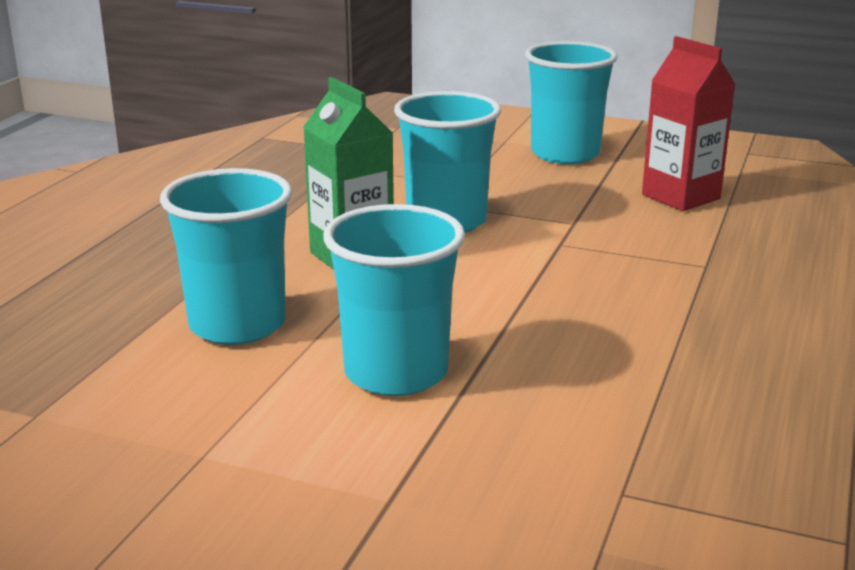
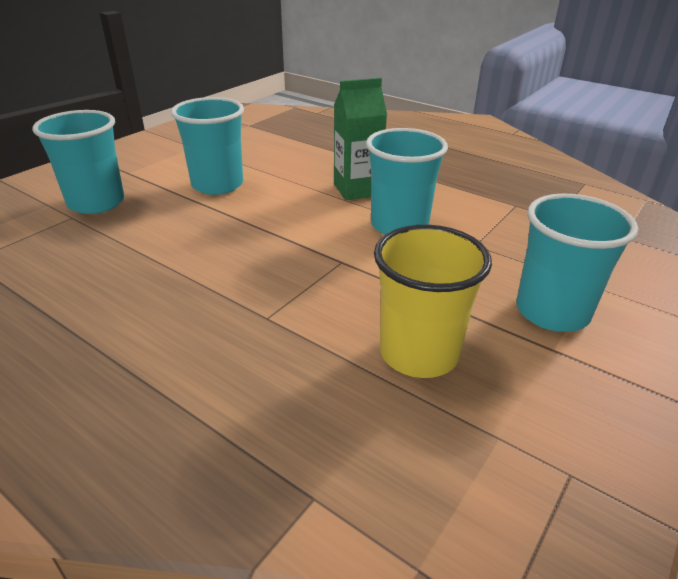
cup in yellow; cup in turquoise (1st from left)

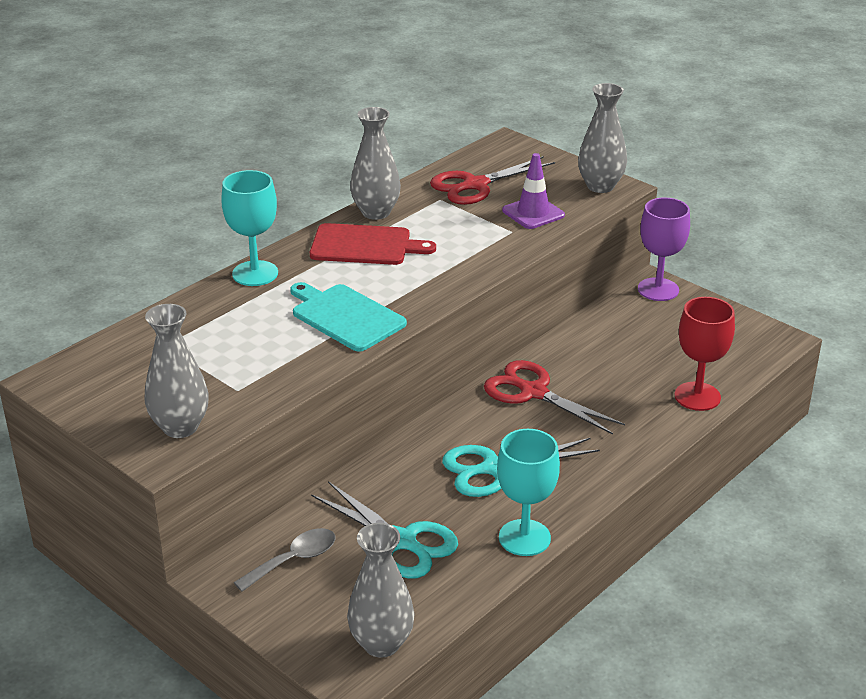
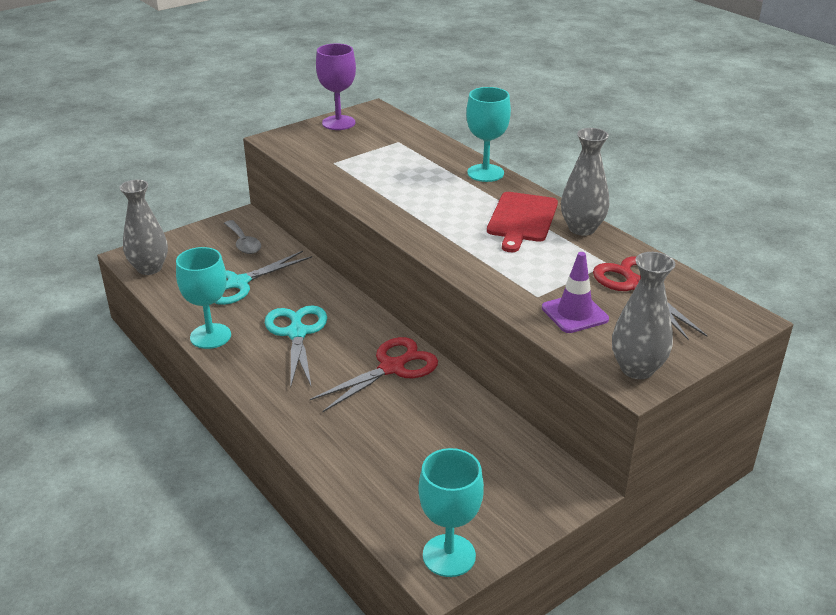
goblet in purple; cutting board in turquoise; goblet in red; vase in grey (1st from left in the first image); goblet in turquoise (2nd from left)

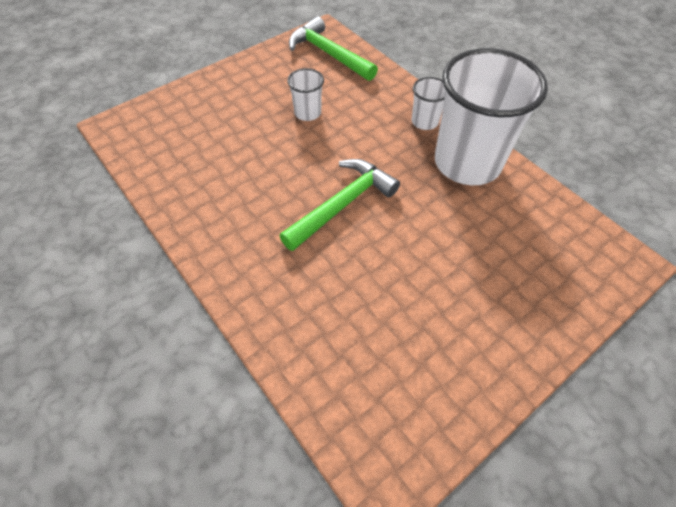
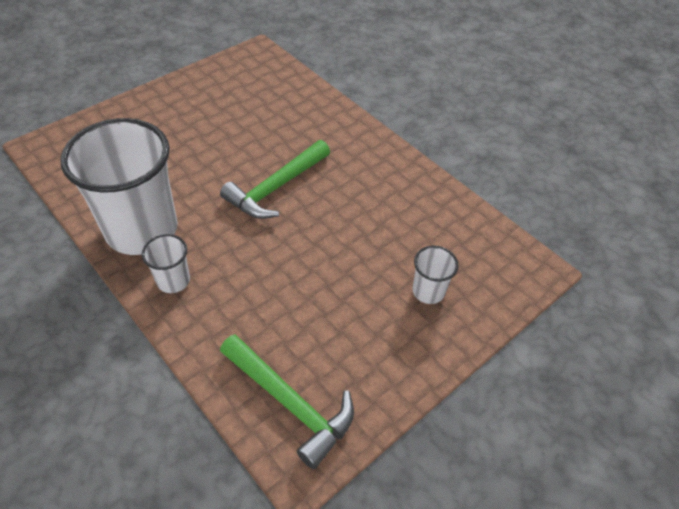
cup in white (3rd from left)

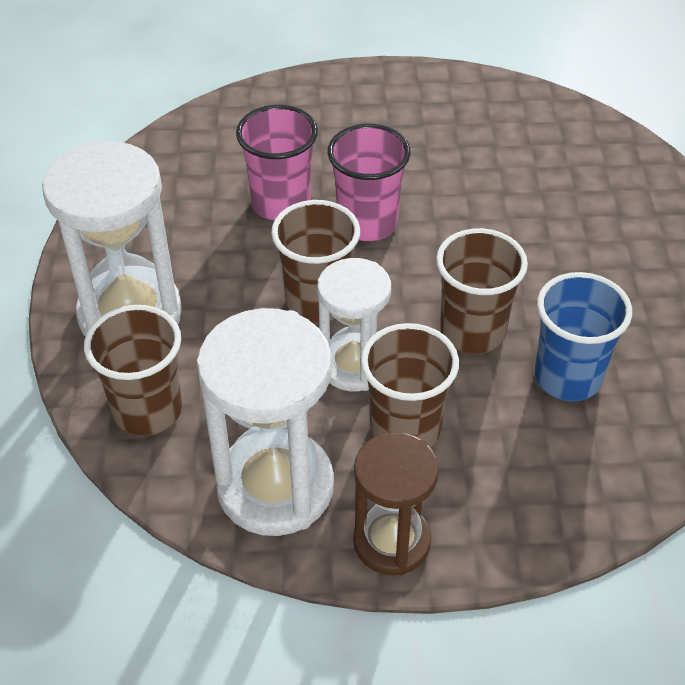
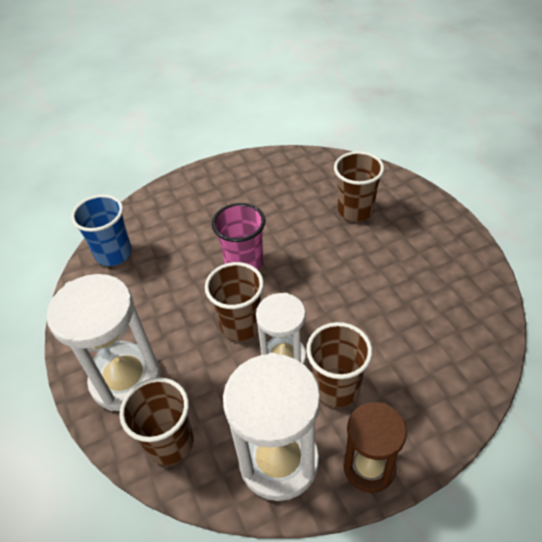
cup in pink (1st from left in the first image); cup in brown (4th from left); cup in blue

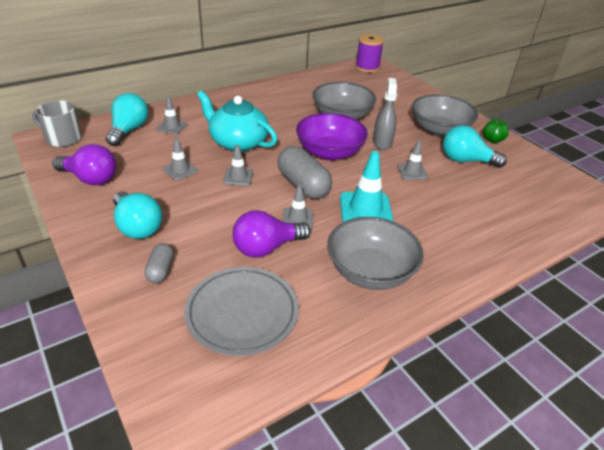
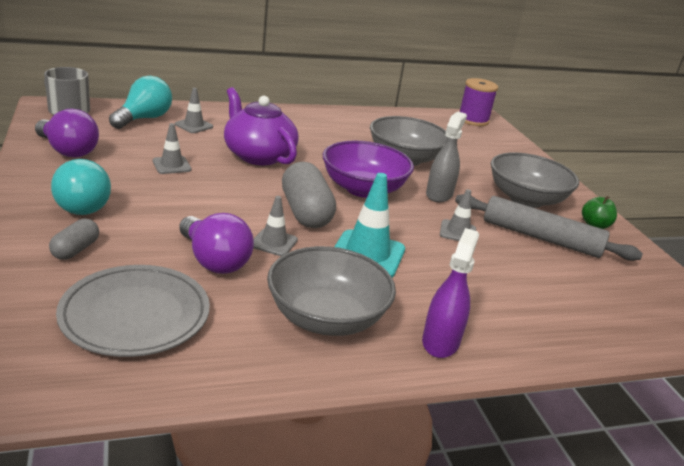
teapot in purple; rolling pin in grey; traffic cone in grey (3rd from left in the first image); light bulb in purple (2nd from left); spray bottle in purple

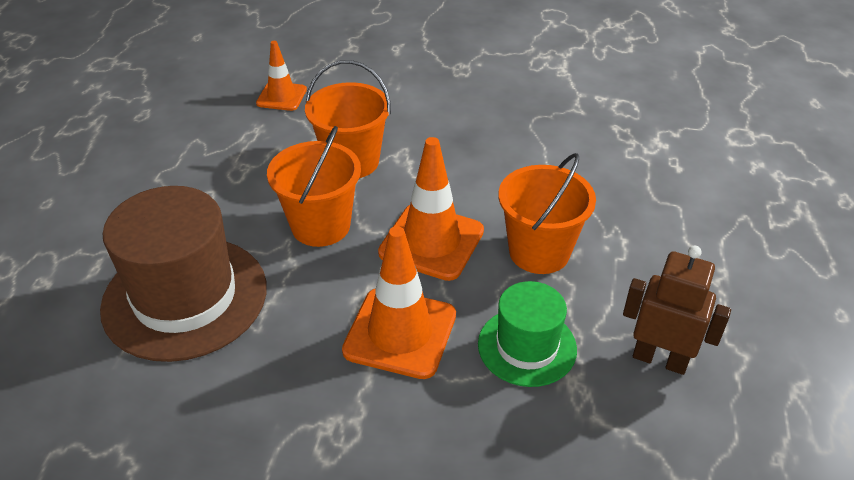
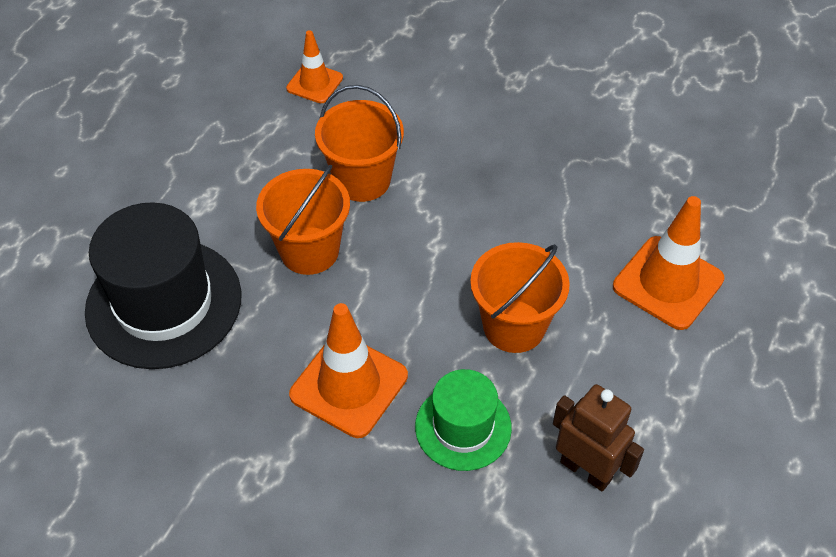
traffic cone in orange (3rd from left); hat in black

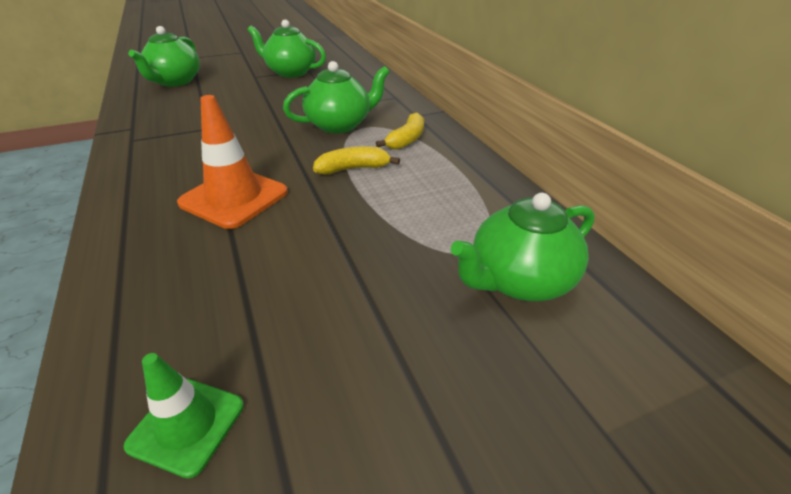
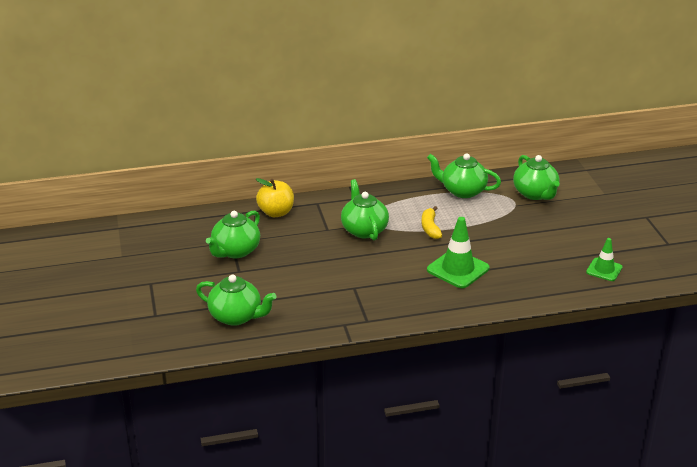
traffic cone in green (1st from left); banana in yellow (2nd from left in the first image); teapot in green (4th from left); apple in yellow

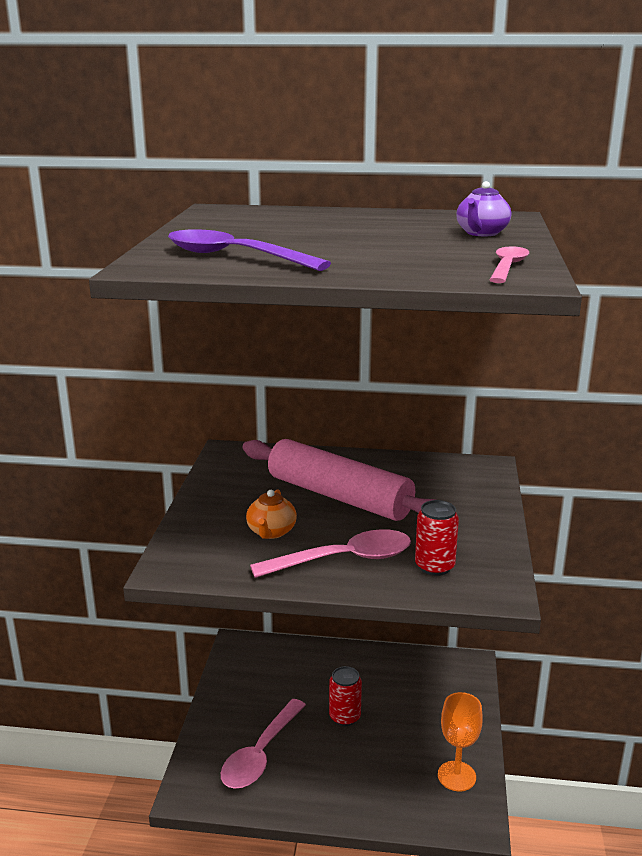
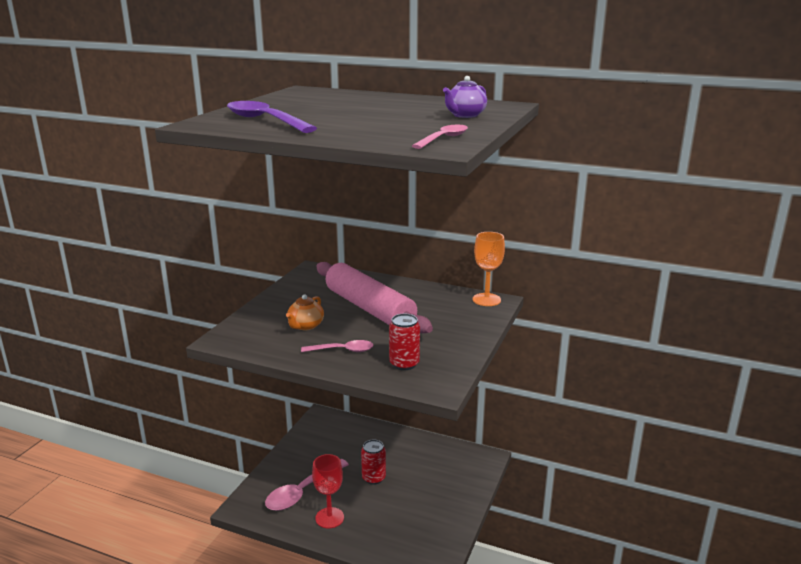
spoon in pink (2nd from left); goblet in orange; goblet in red

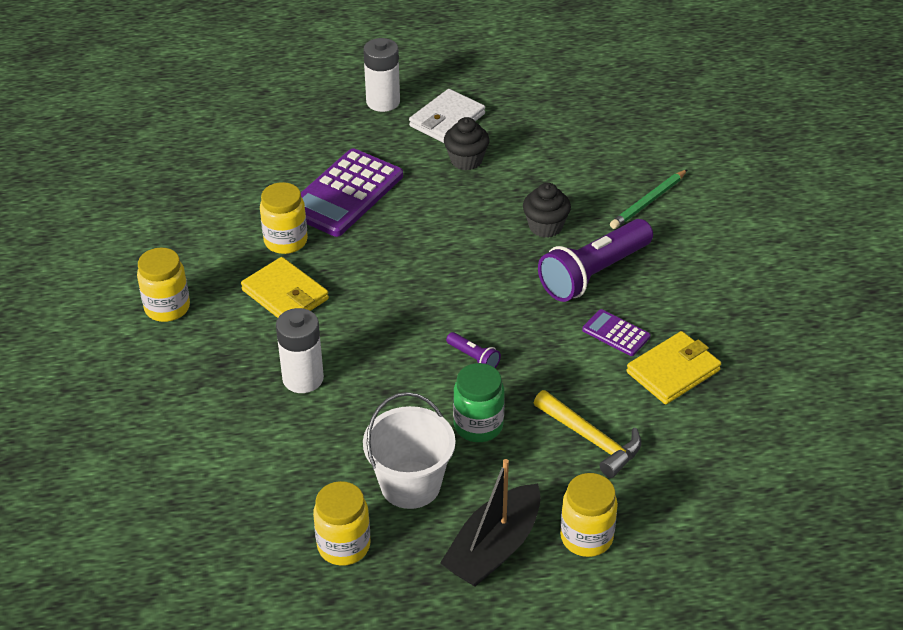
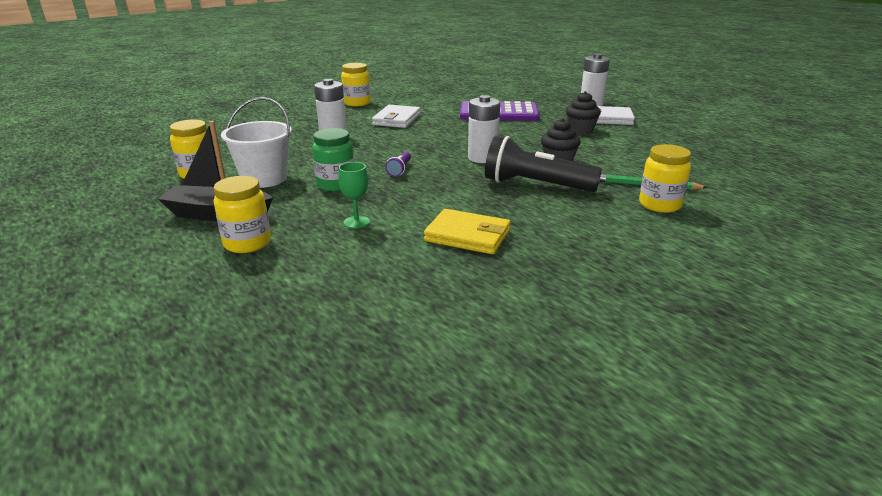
jar in yellow (4th from left); flashlight in black; wallet in white (1st from left); calculator in purple (2nd from left in the first image); goblet in green; battery in white (2nd from left)

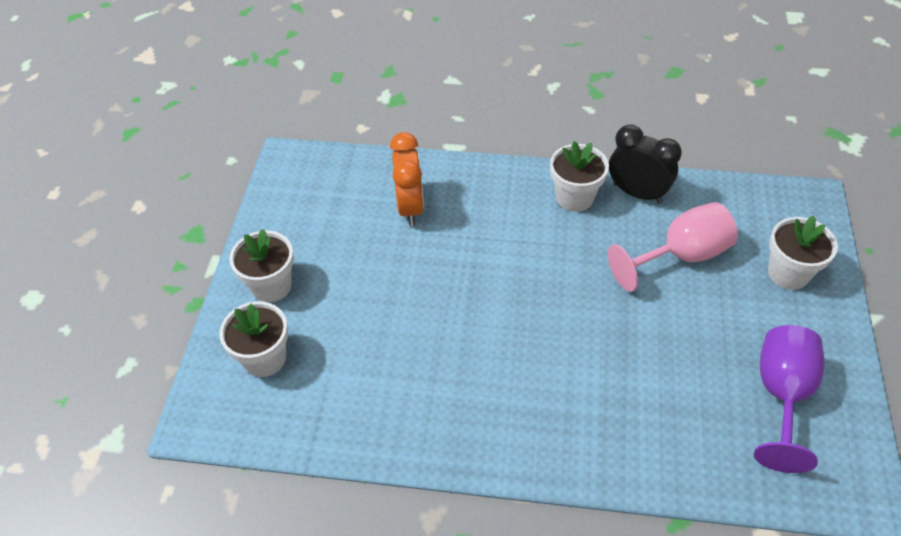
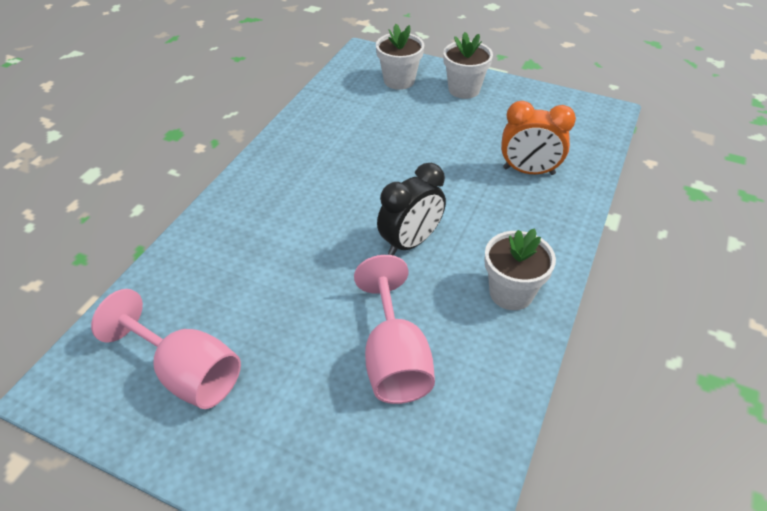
clock in black; flower pot in white (4th from left in the first image); goblet in pink (1st from left)

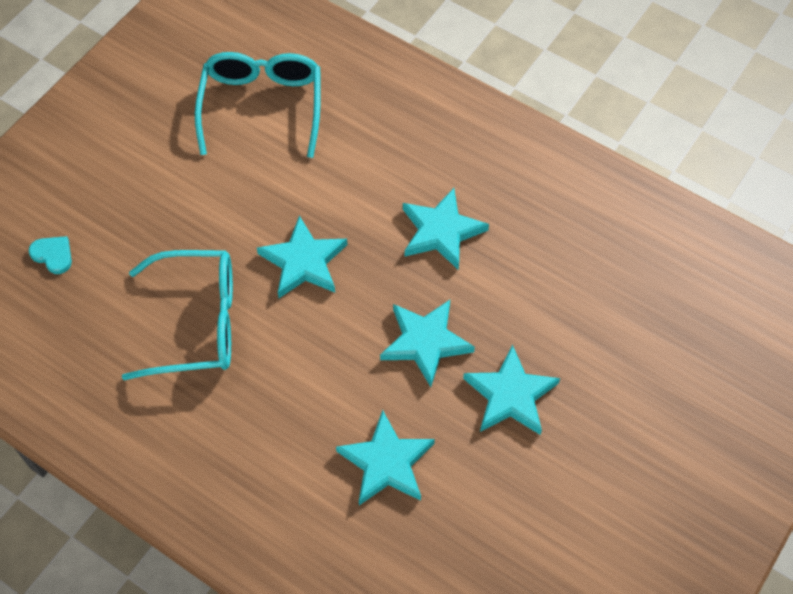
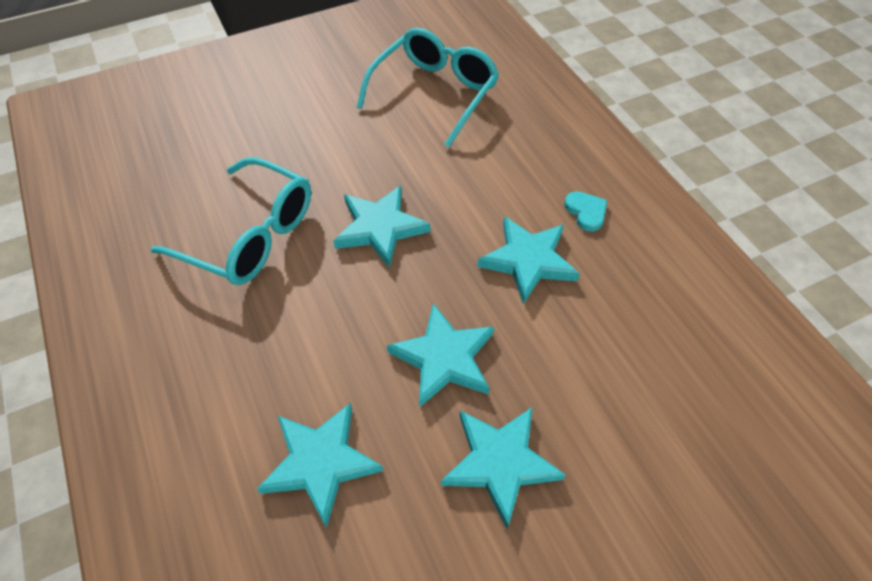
heart in turquoise

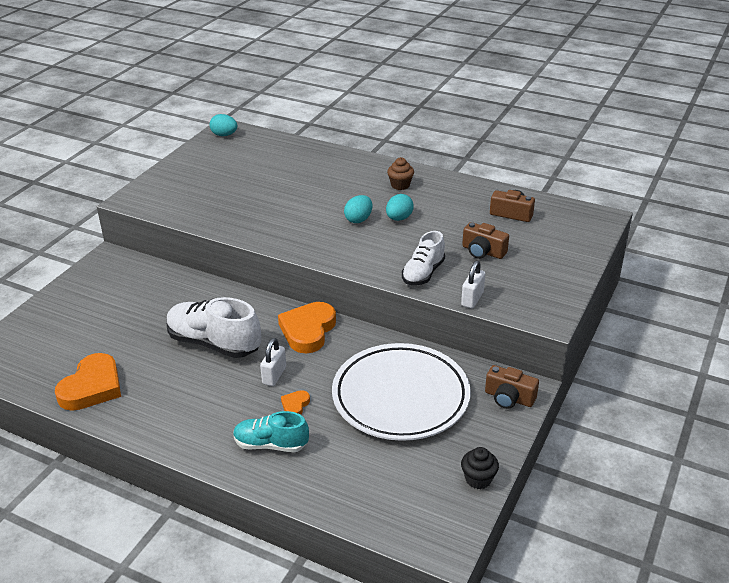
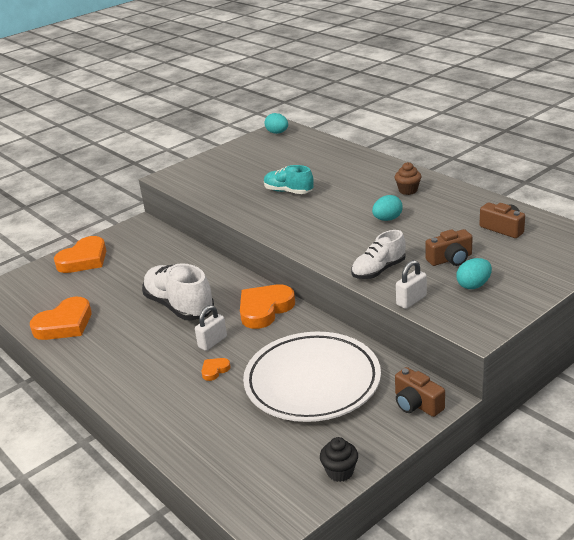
egg in turquoise (3rd from left); camera in brown (2nd from left); shoe in turquoise; heart in orange (2nd from left)

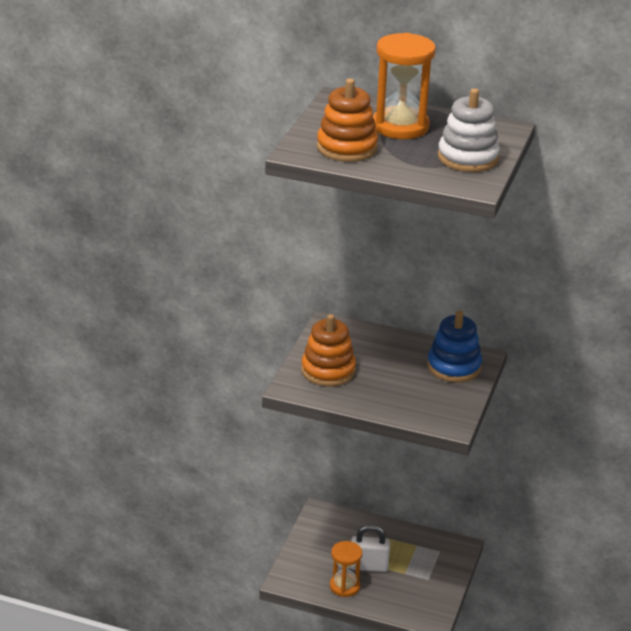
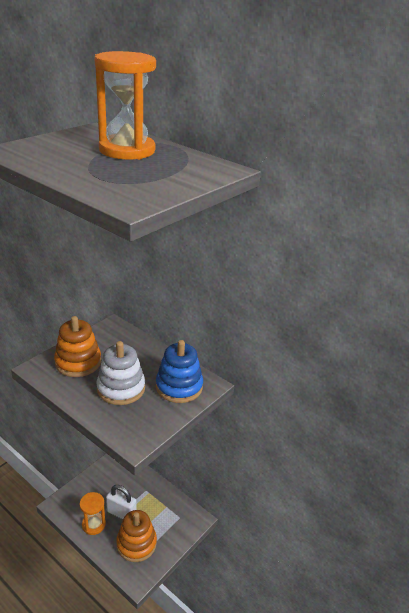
stacking toy in orange (2nd from left); stacking toy in white

